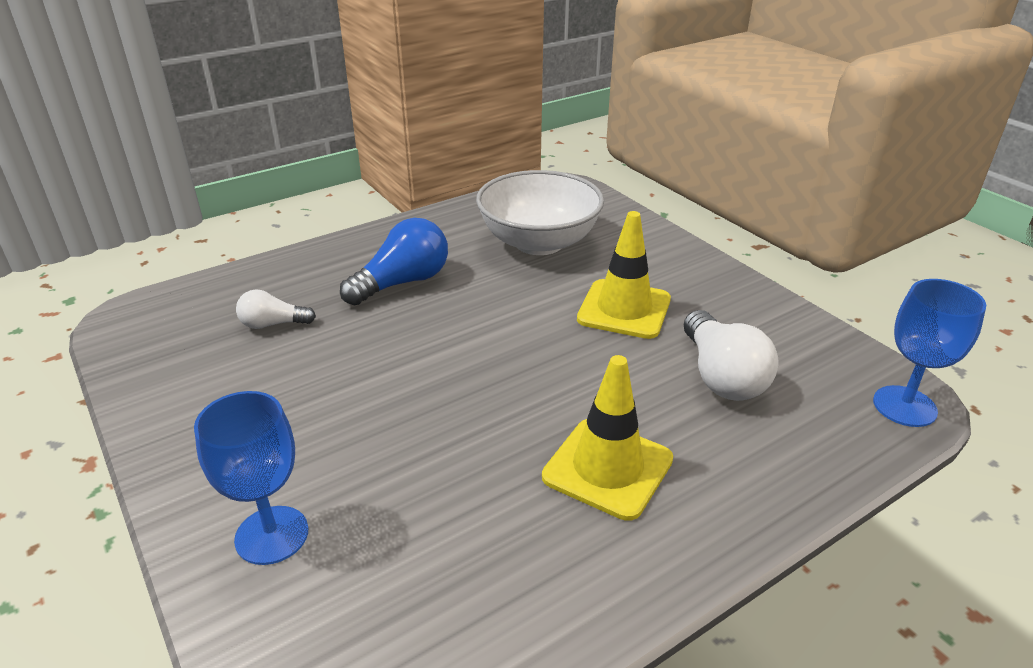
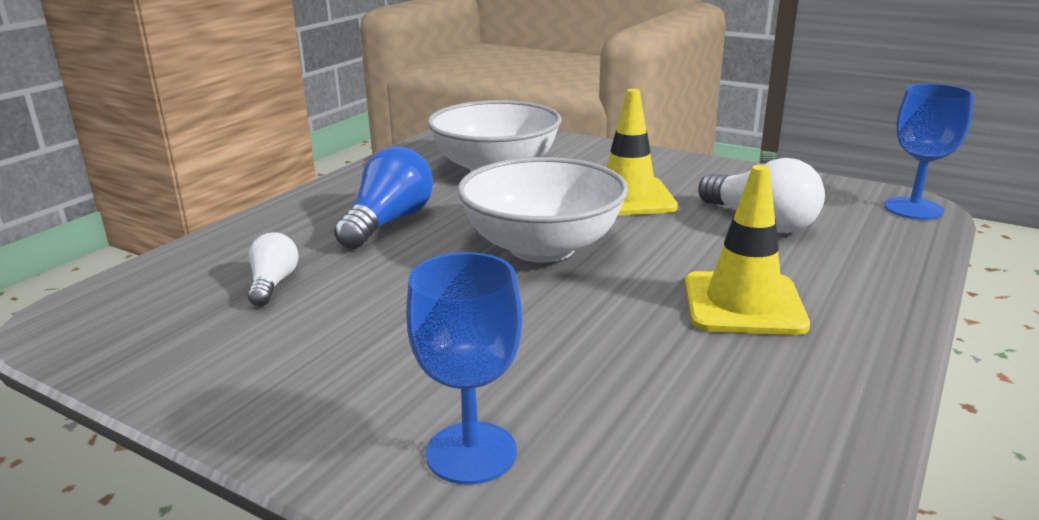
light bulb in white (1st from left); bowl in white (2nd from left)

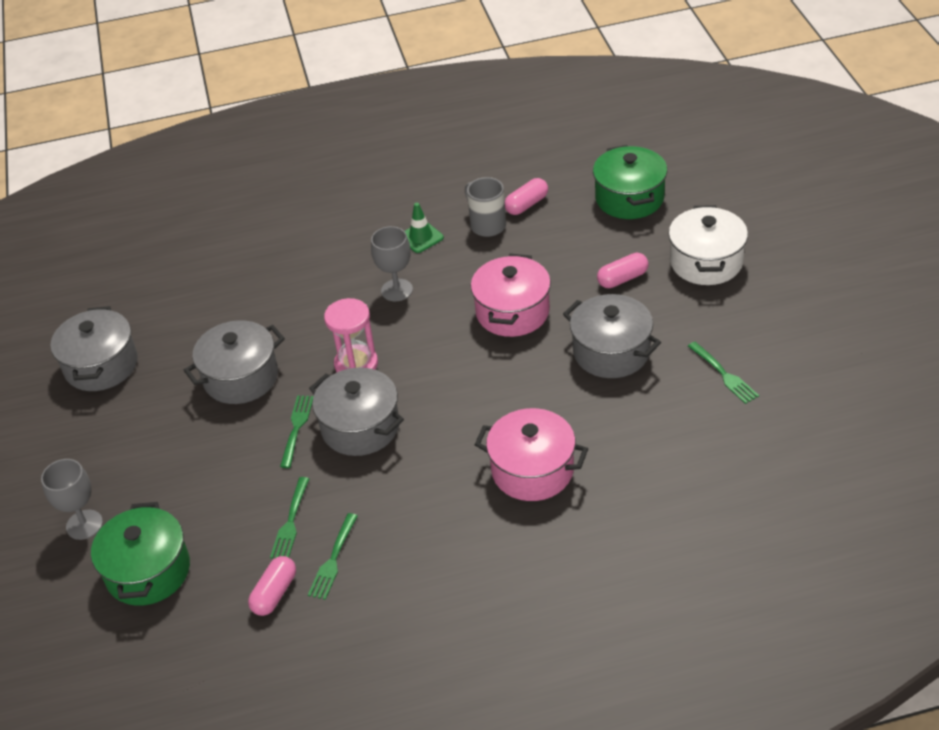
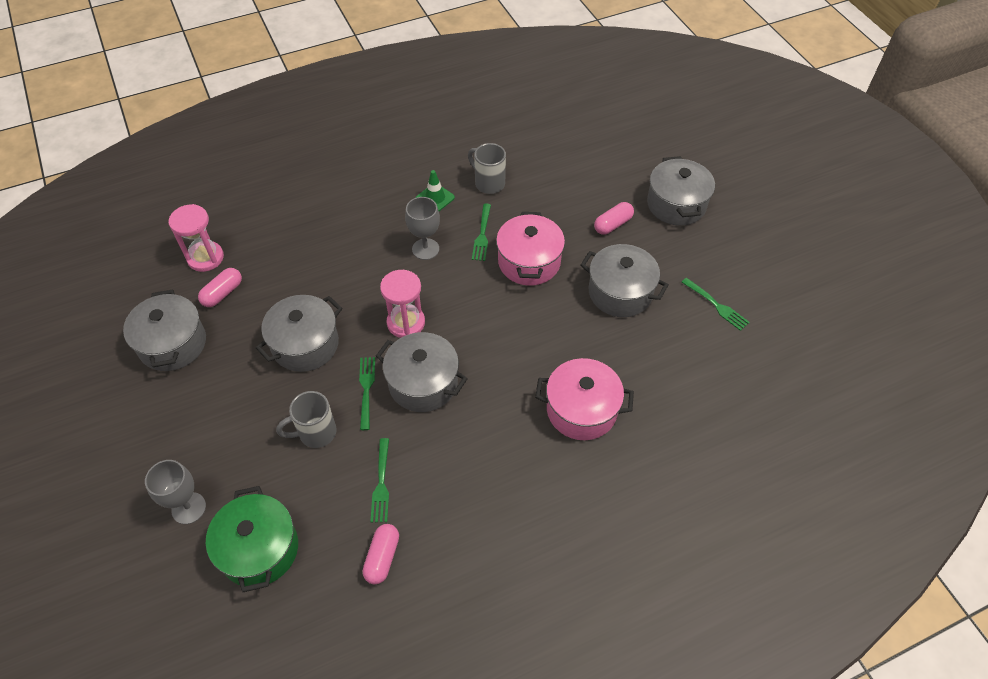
pot in green (2nd from left in the first image); capsule in pink (1st from left); pot in grey (5th from left); fork in green (3rd from left); hourglass in pink (1st from left); mug in grey (1st from left)

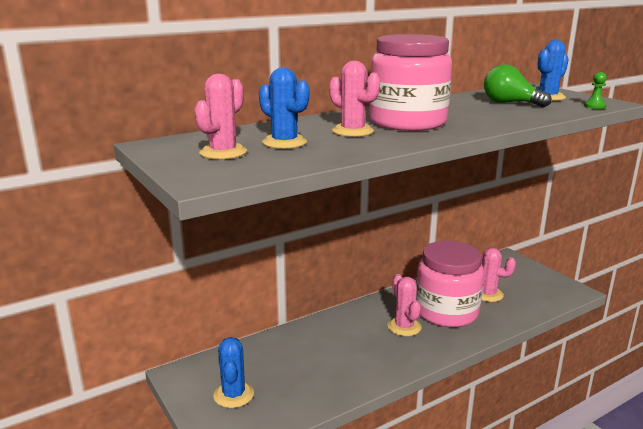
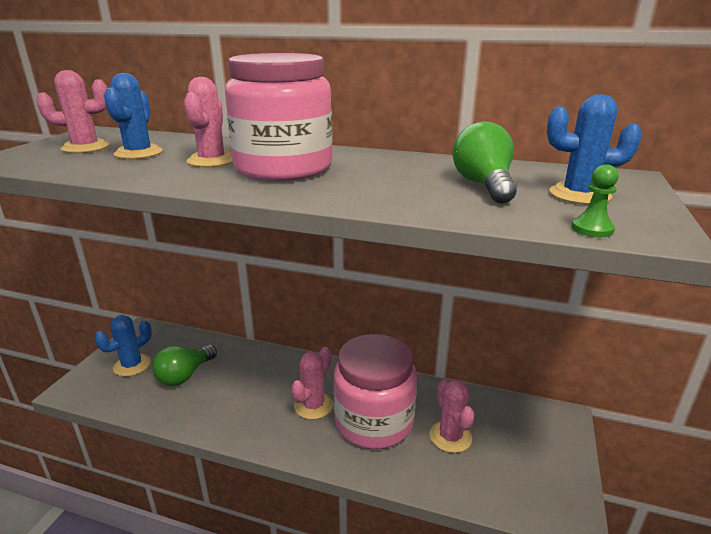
light bulb in green (1st from left)

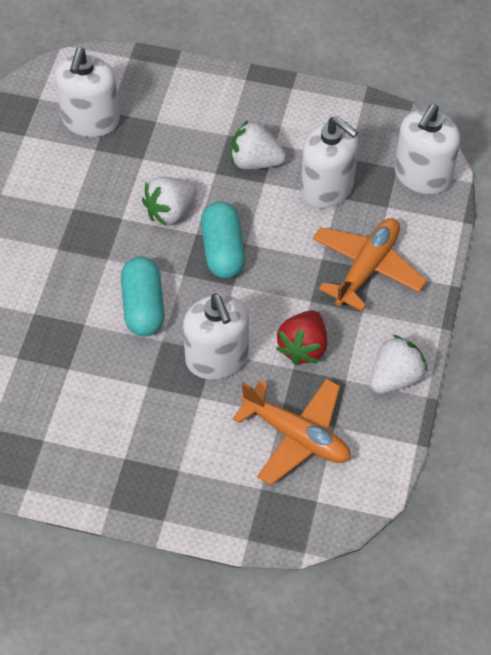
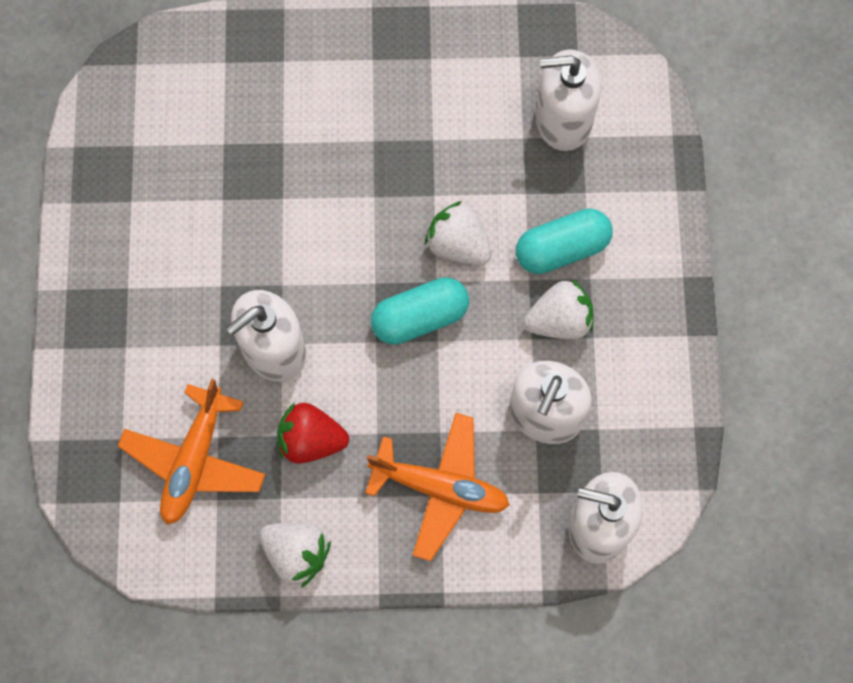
strawberry in white (3rd from left); capsule in turquoise (2nd from left)

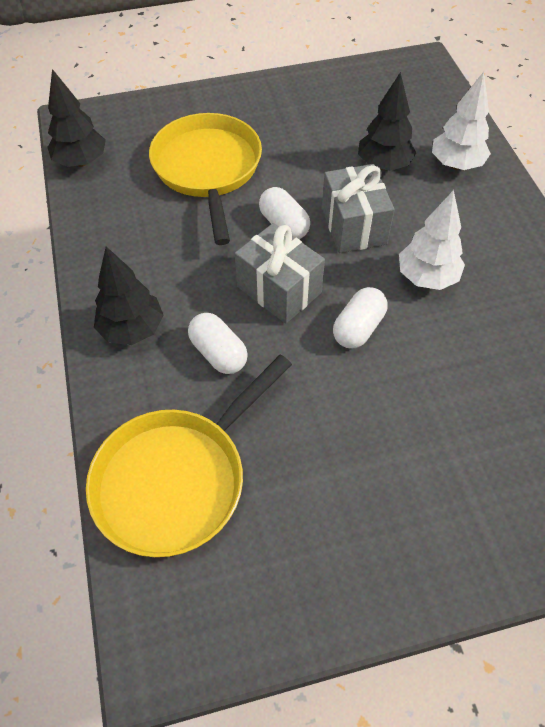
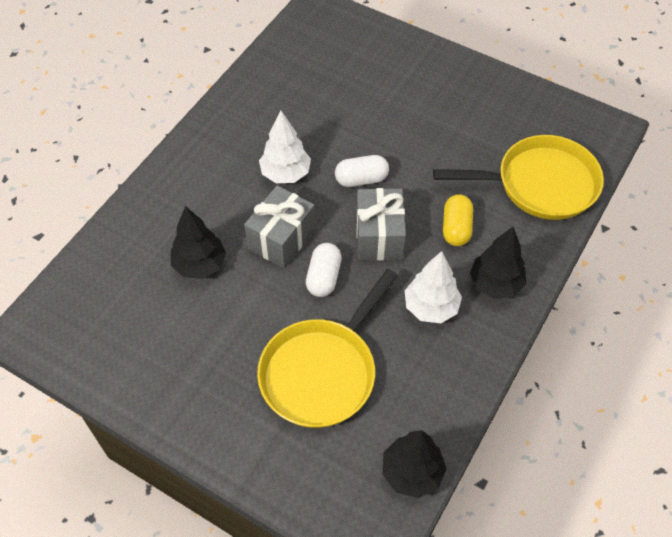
tree in white (2nd from left); capsule in yellow

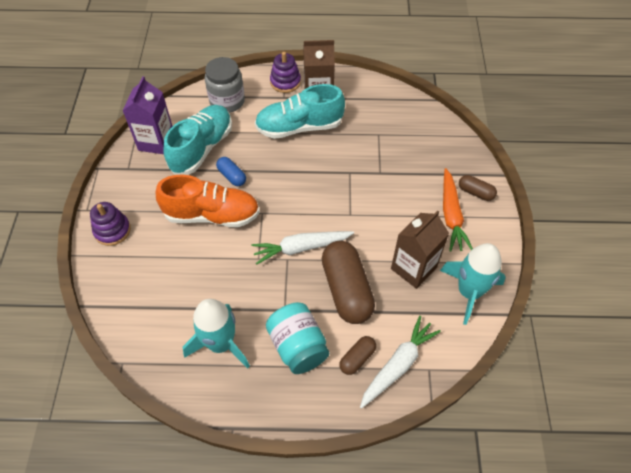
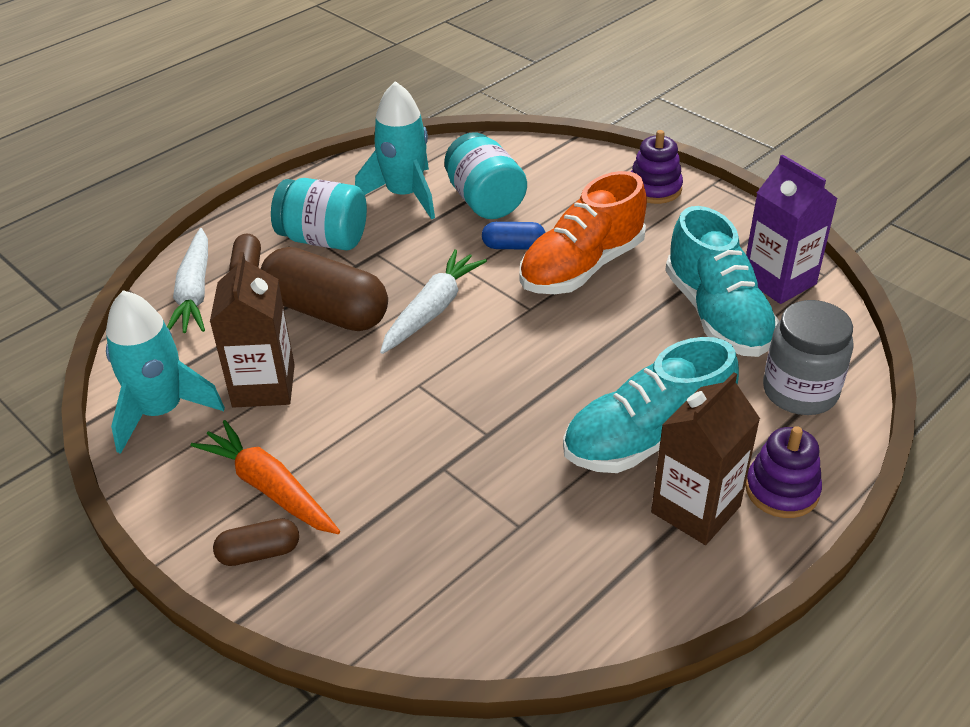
shoe in turquoise (1st from left); capsule in blue; jar in turquoise (2nd from left)

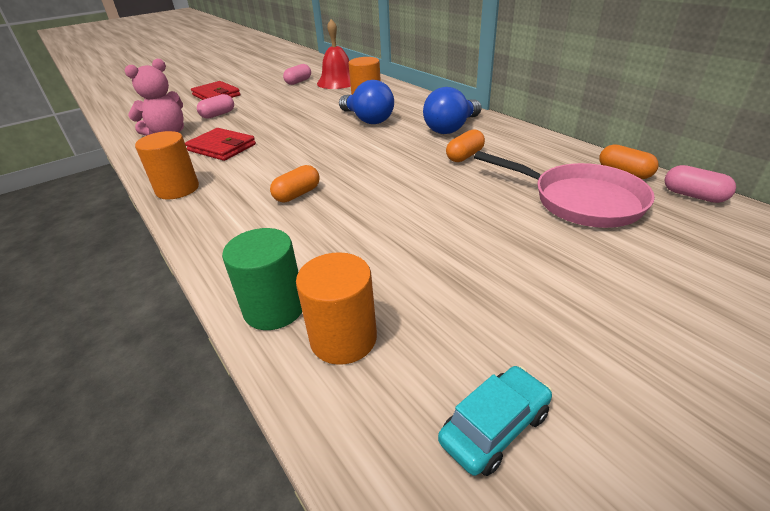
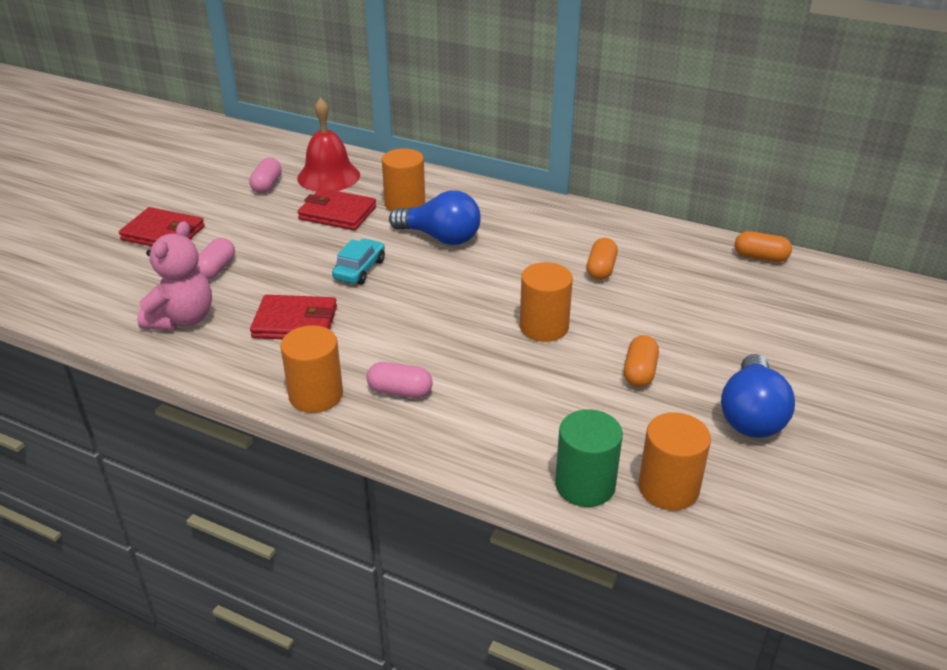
light bulb in blue (2nd from left); pan in pink; capsule in orange (2nd from left); capsule in pink (3rd from left); car in turquoise; wallet in red (3rd from left); cylinder in orange (3rd from left)

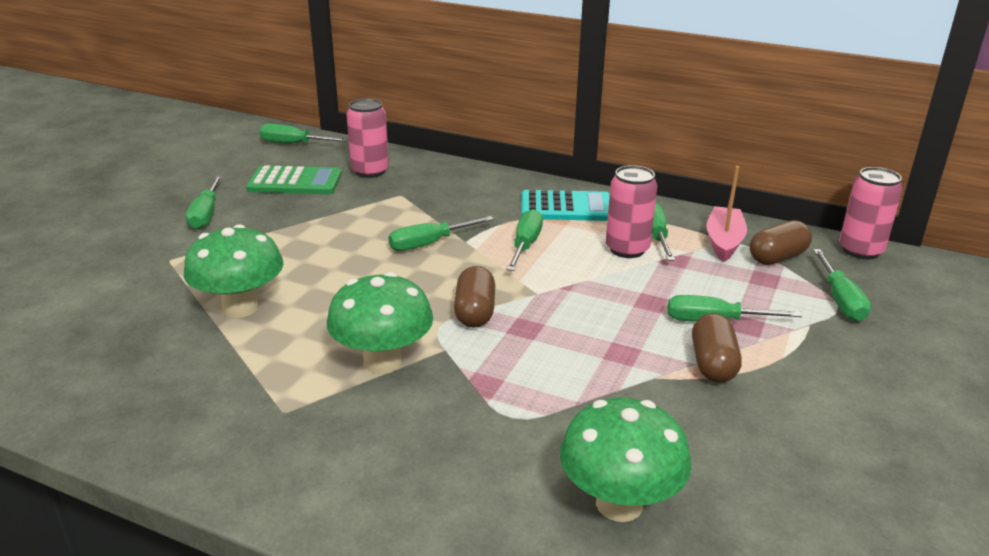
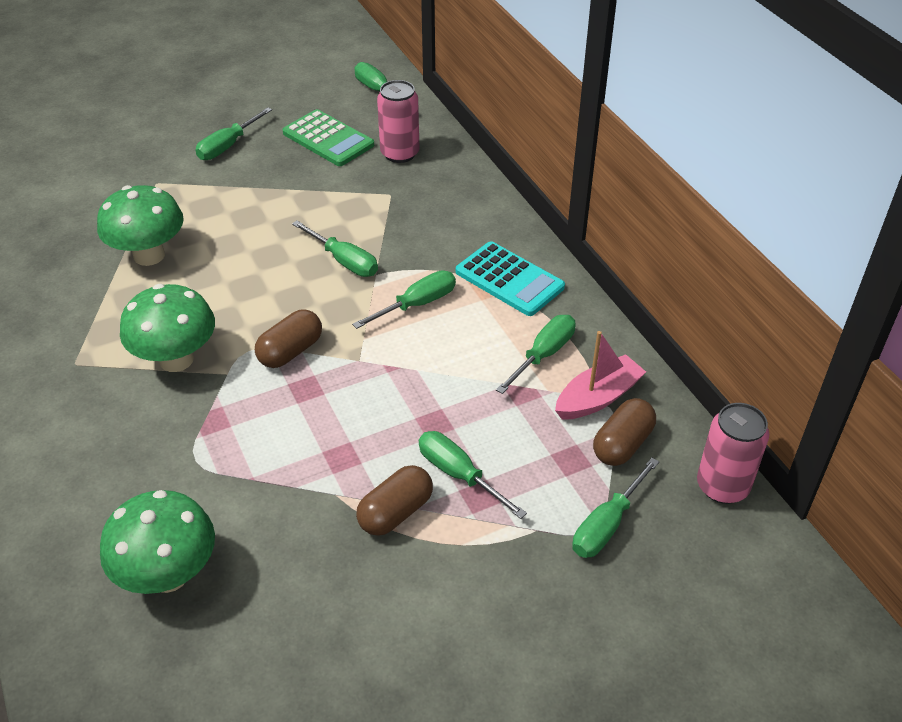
can in pink (2nd from left in the first image); screwdriver in green (2nd from left); capsule in brown (3rd from left)

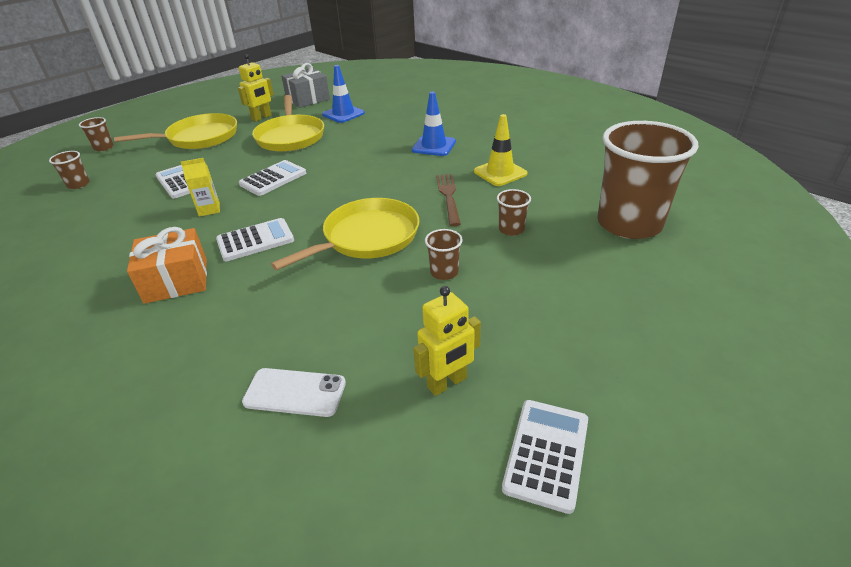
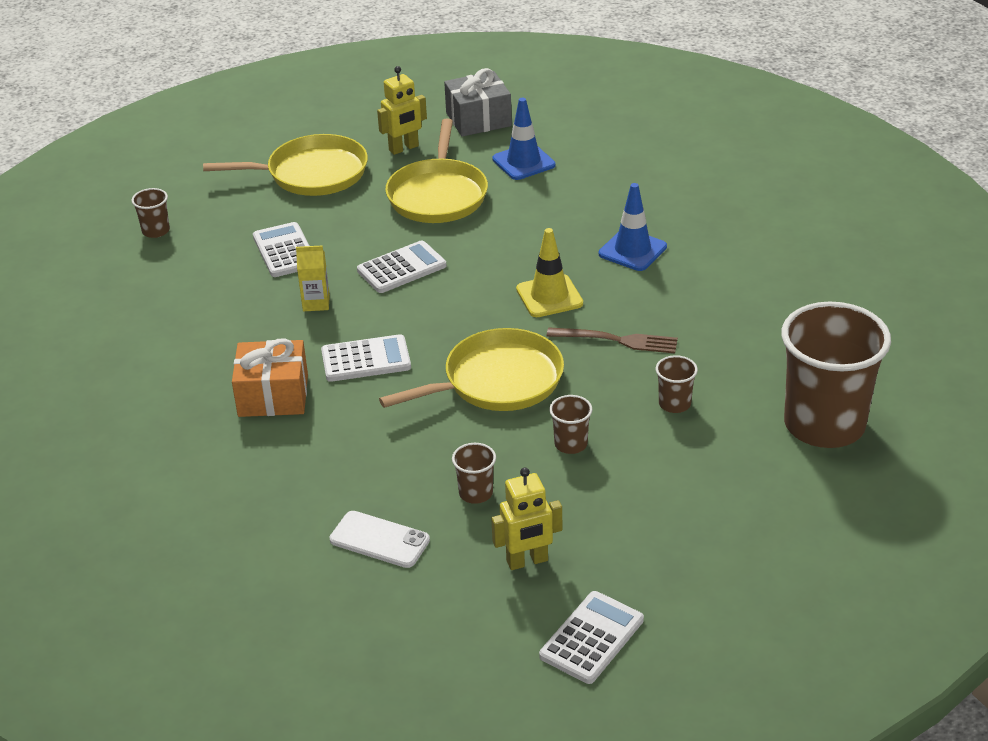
traffic cone in yellow; cup in brown (2nd from left); fork in brown

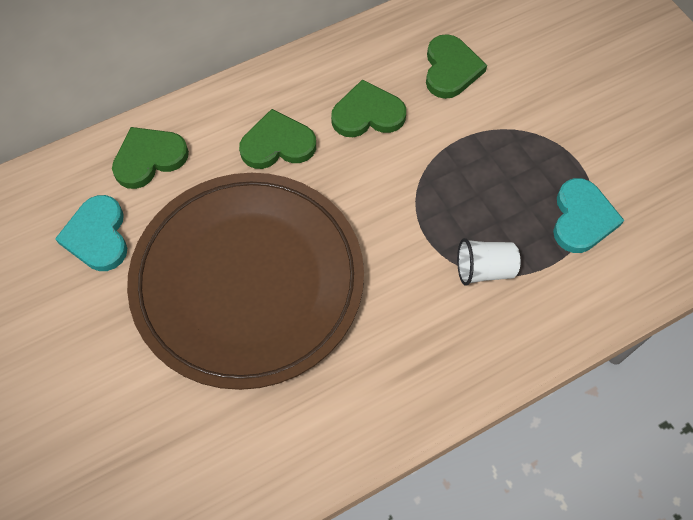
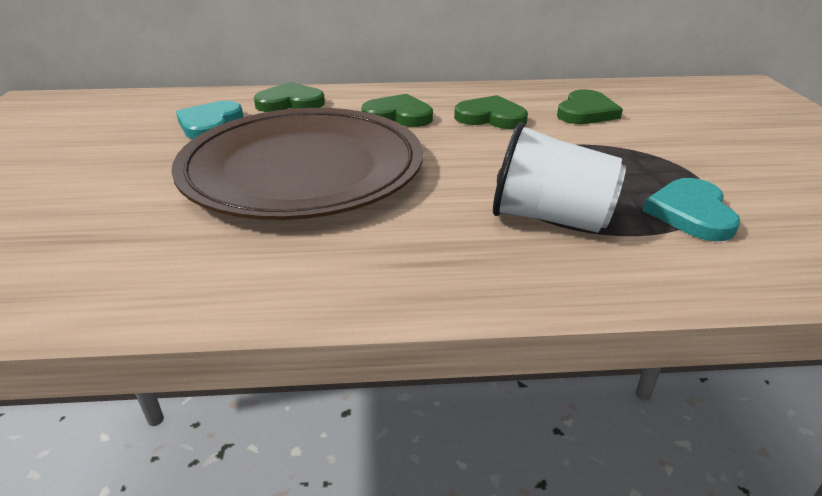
heart in turquoise (2nd from left); cup in white

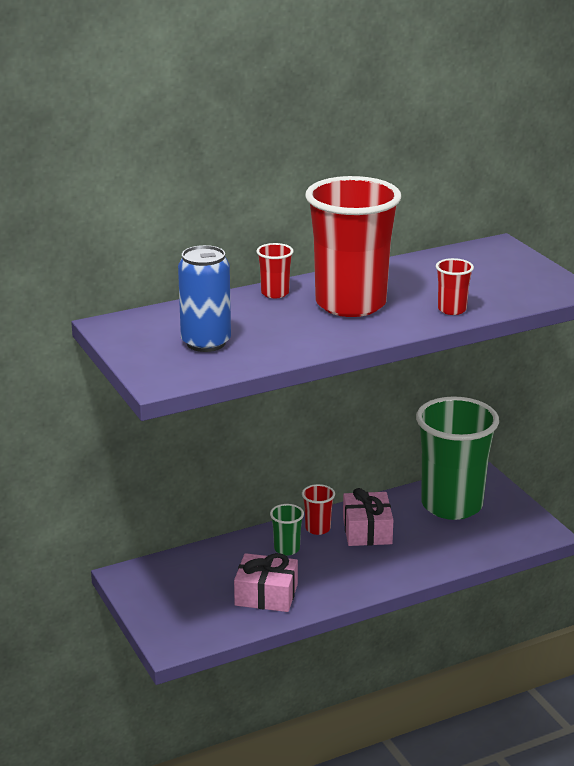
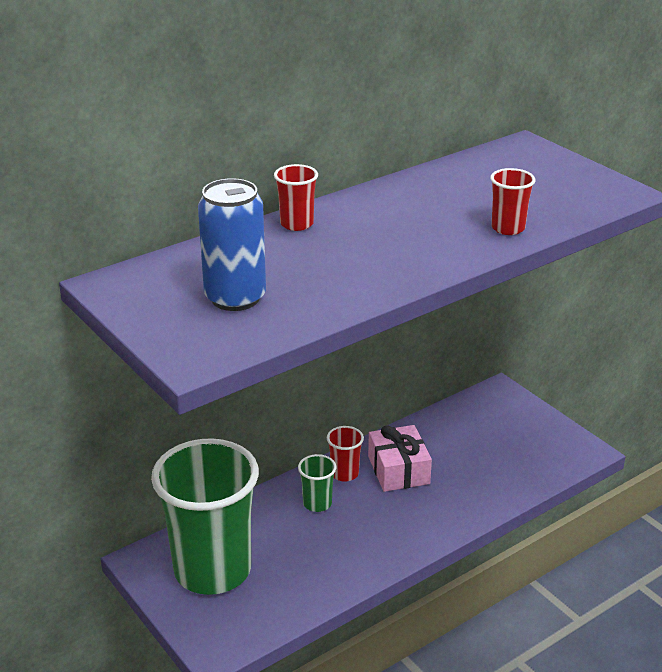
cup in red (3rd from left in the first image); cup in green (1st from left); gift in pink (1st from left in the first image)

